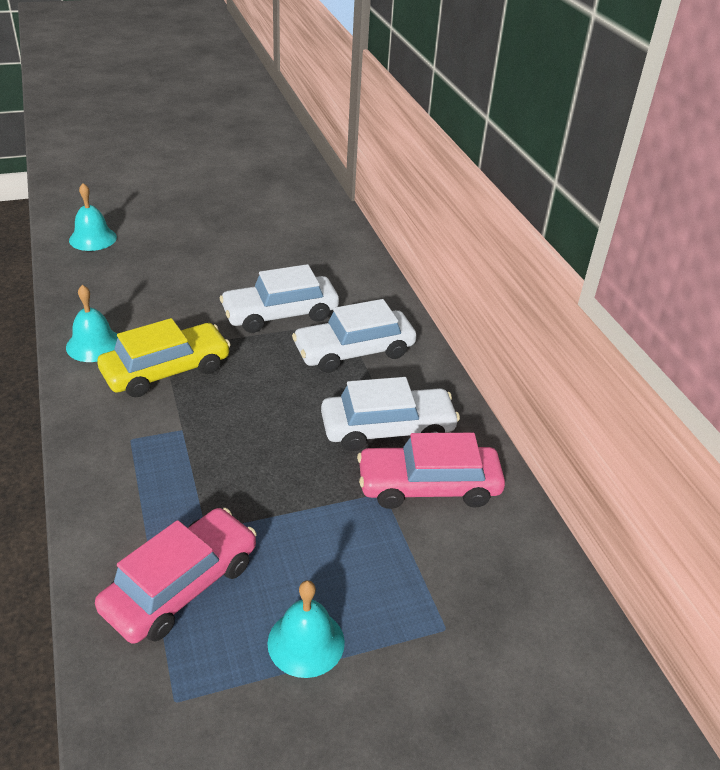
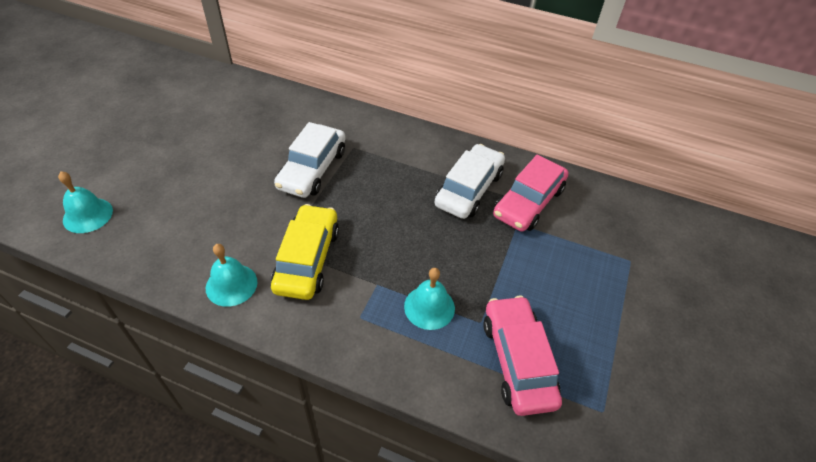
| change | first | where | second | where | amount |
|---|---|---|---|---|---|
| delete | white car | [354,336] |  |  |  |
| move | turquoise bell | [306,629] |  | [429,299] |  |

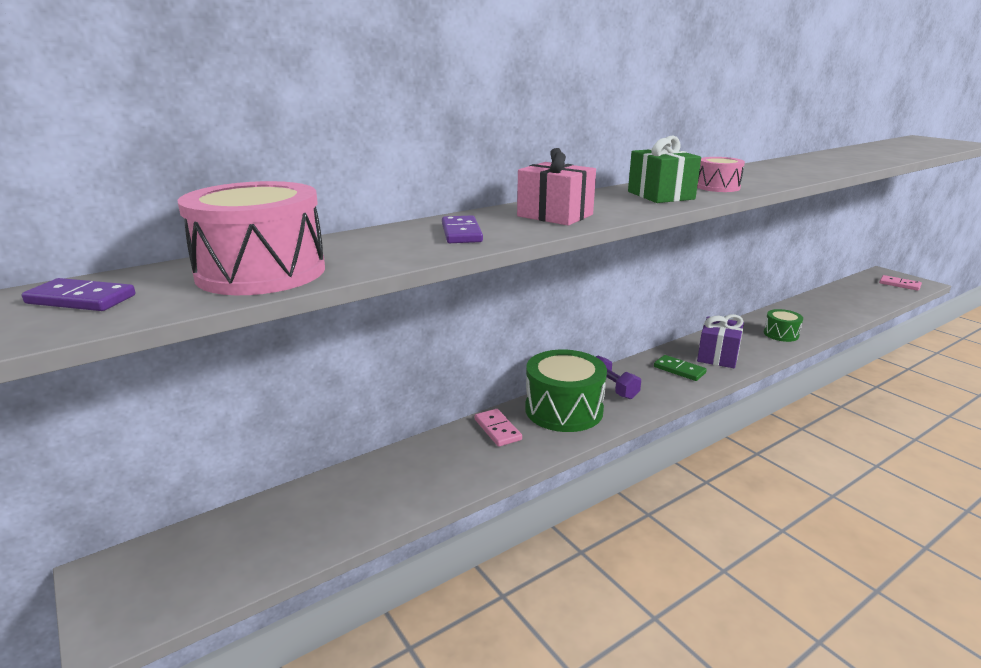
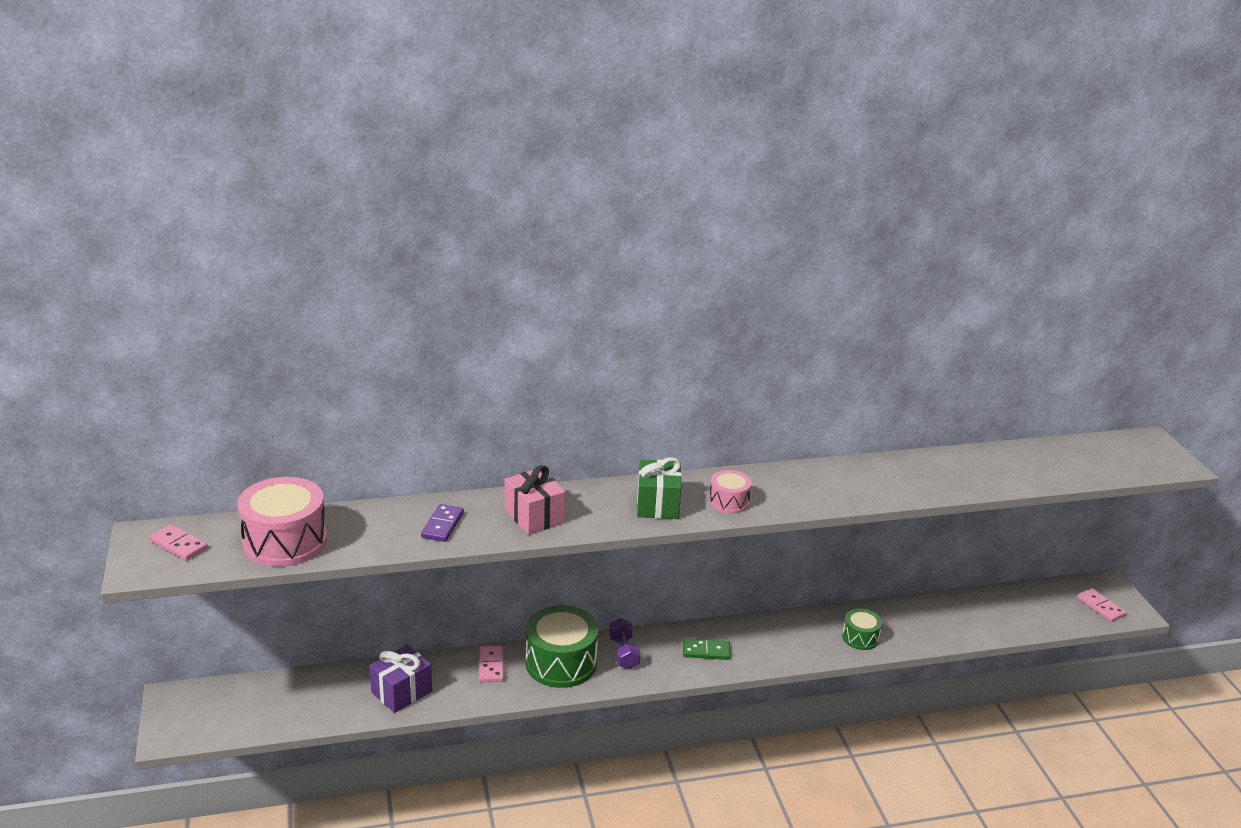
| change | first | where | second | where | amount |
|---|---|---|---|---|---|
| move | purple gift | [720,341] |  | [400,679] |  |
| recolor | purple domino | [78,294] | pink domino | [179,542] |  |
| rotate | green domino | [680,368] |  | [707,649] | 60 degrees counterclockwise |

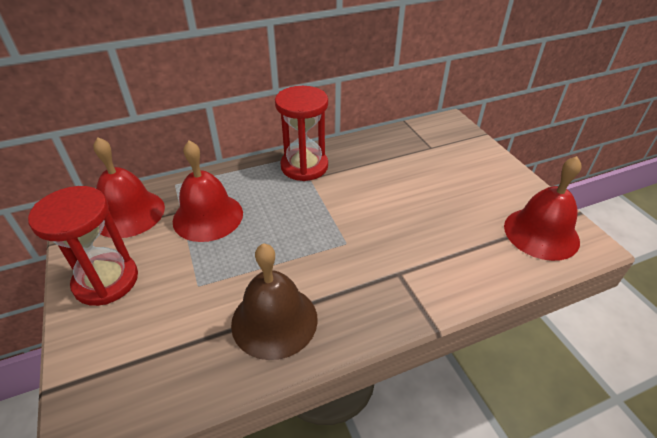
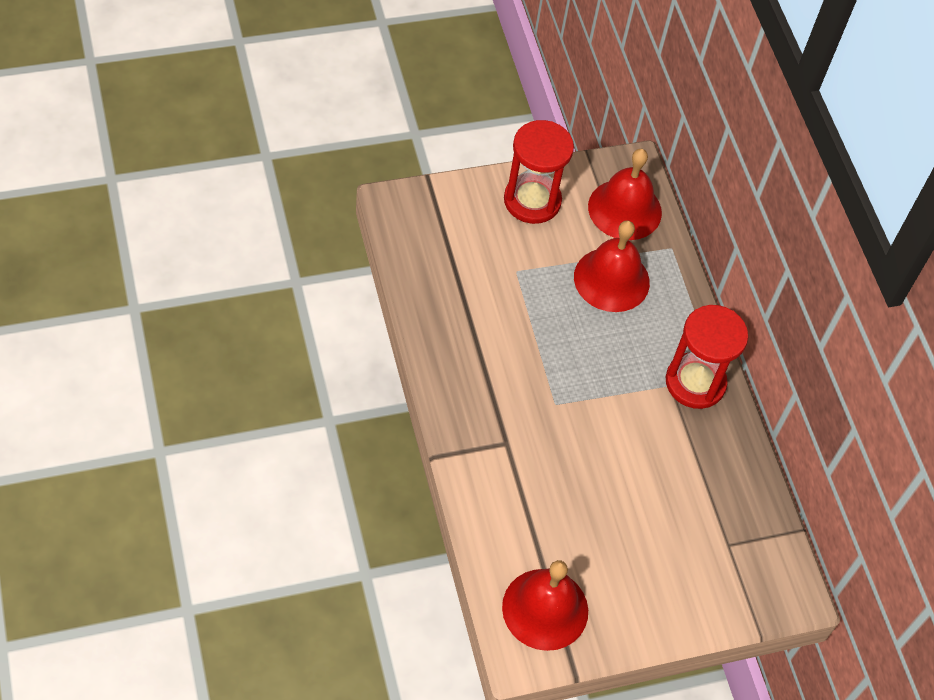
| change | first | where | second | where | amount |
|---|---|---|---|---|---|
| delete | brown bell | [274,301] |  |  |  |

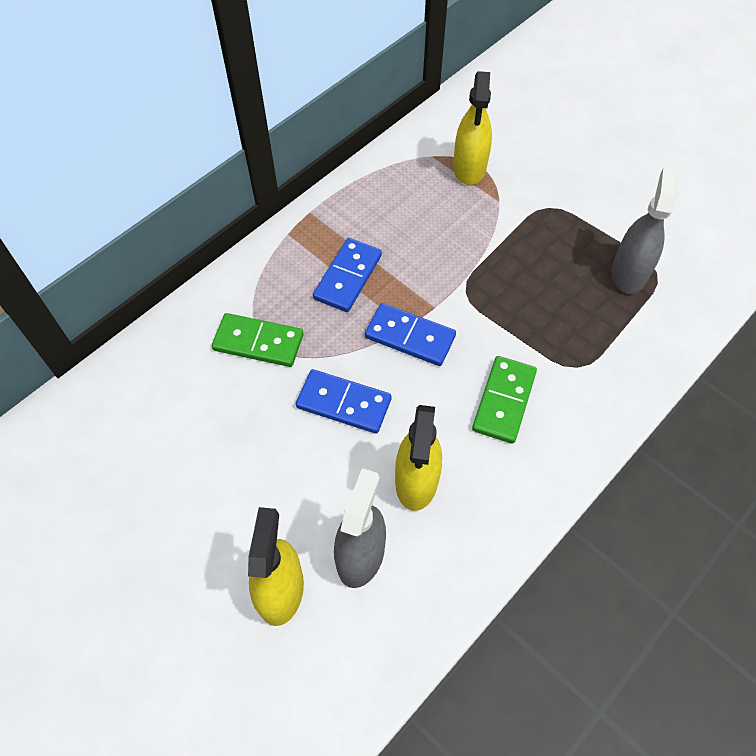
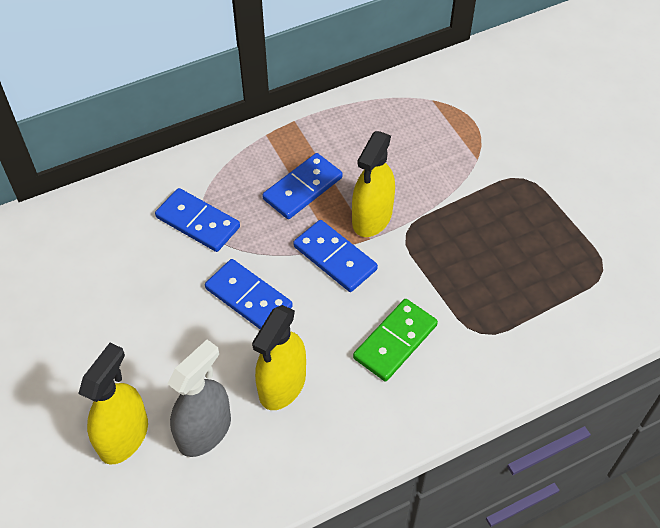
| change | first | where | second | where | amount |
|---|---|---|---|---|---|
| delete | grey spray bottle | [645,230] |  |  |  |
| move | yellow spray bottle | [472,128] |  | [373,184] |  |
| recolor | green domino | [258,340] | blue domino | [197,220] |  |

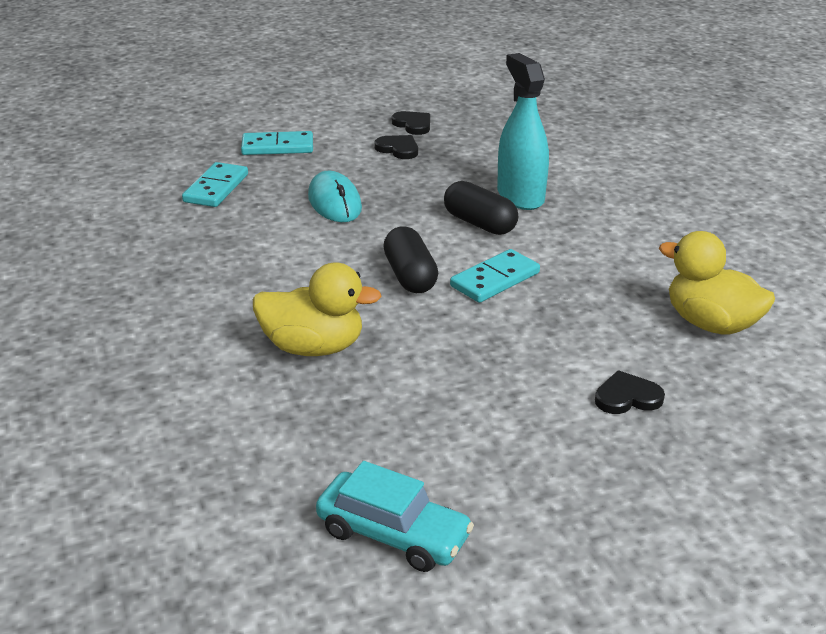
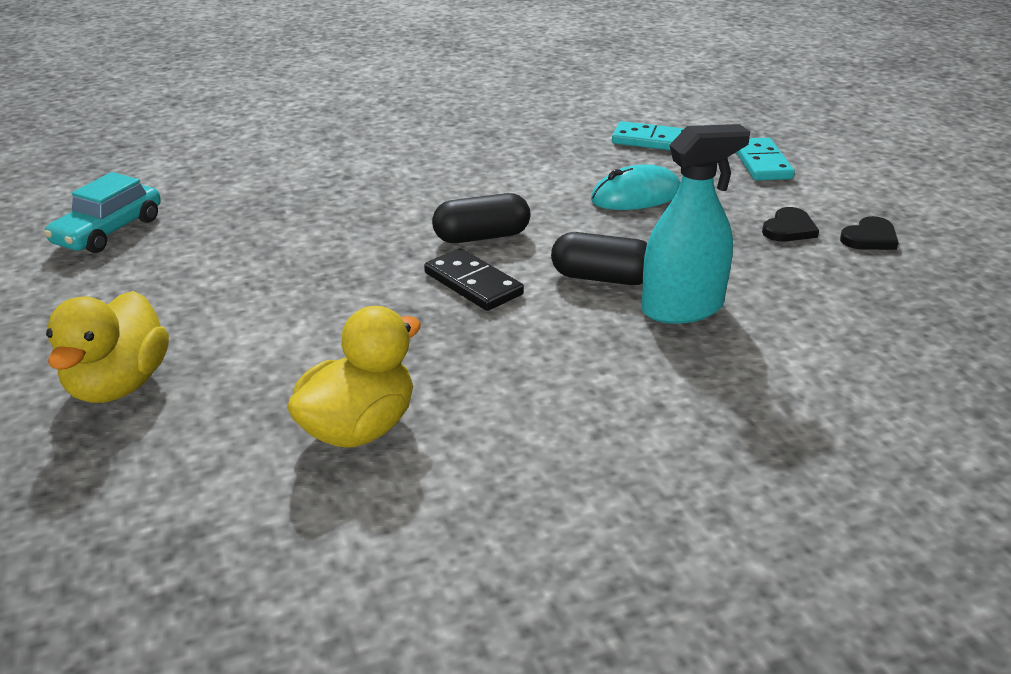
| change | first | where | second | where | amount |
|---|---|---|---|---|---|
| delete | black heart | [630,392] |  |  |  |
| move | yellow duck | [317,309] |  | [107,347] |  |
| recolor | turquoise domino | [495,276] | black domino | [474,279] |  |
| rotate | black capsule | [481,208] |  | [599,258] | 60 degrees clockwise |

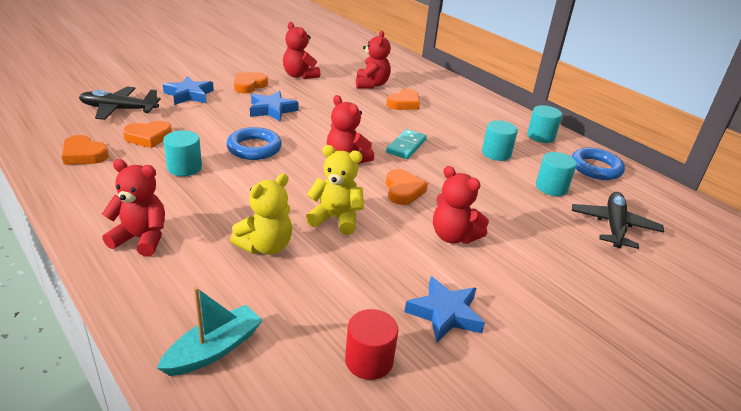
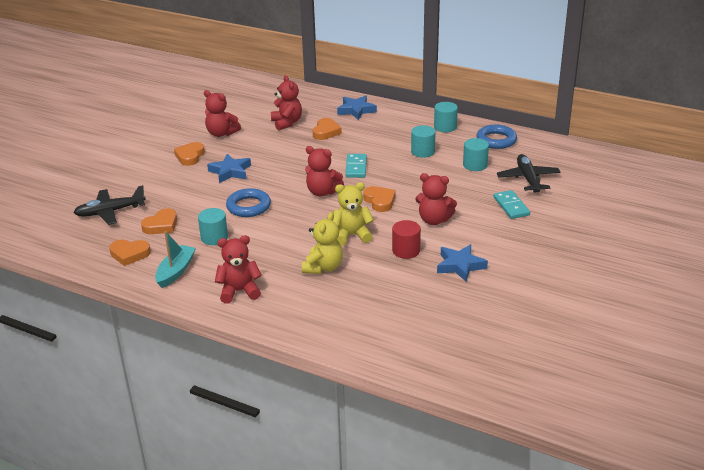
| change | first | where | second | where | amount |
|---|---|---|---|---|---|
| insert |  |  | turquoise domino | [512,204] |  |
| move | turquoise boat | [210,331] |  | [175,259] |  |
| move | blue star | [188,90] |  | [357,107] |  |
| move | red cylinder | [371,344] |  | [406,239] |  |

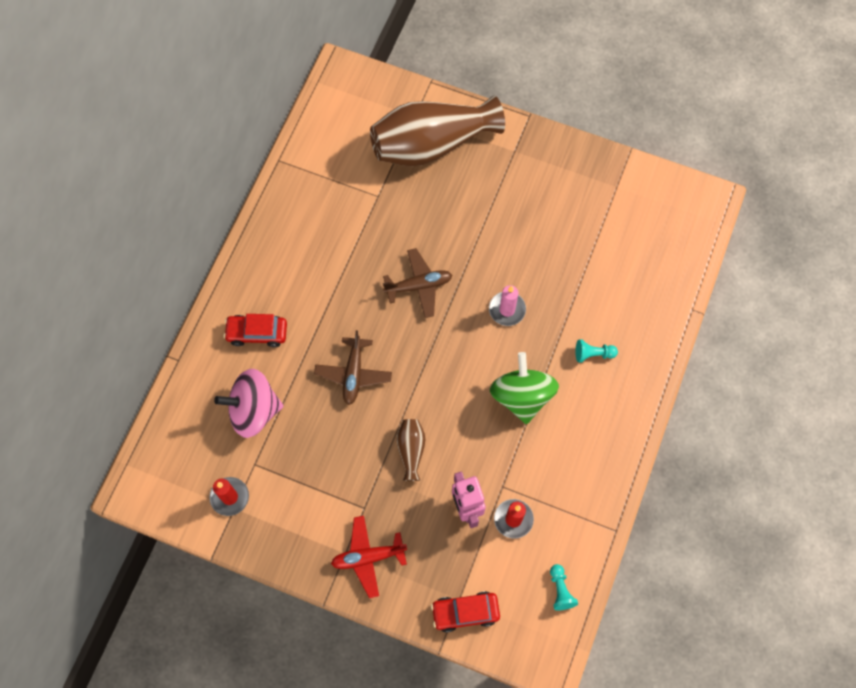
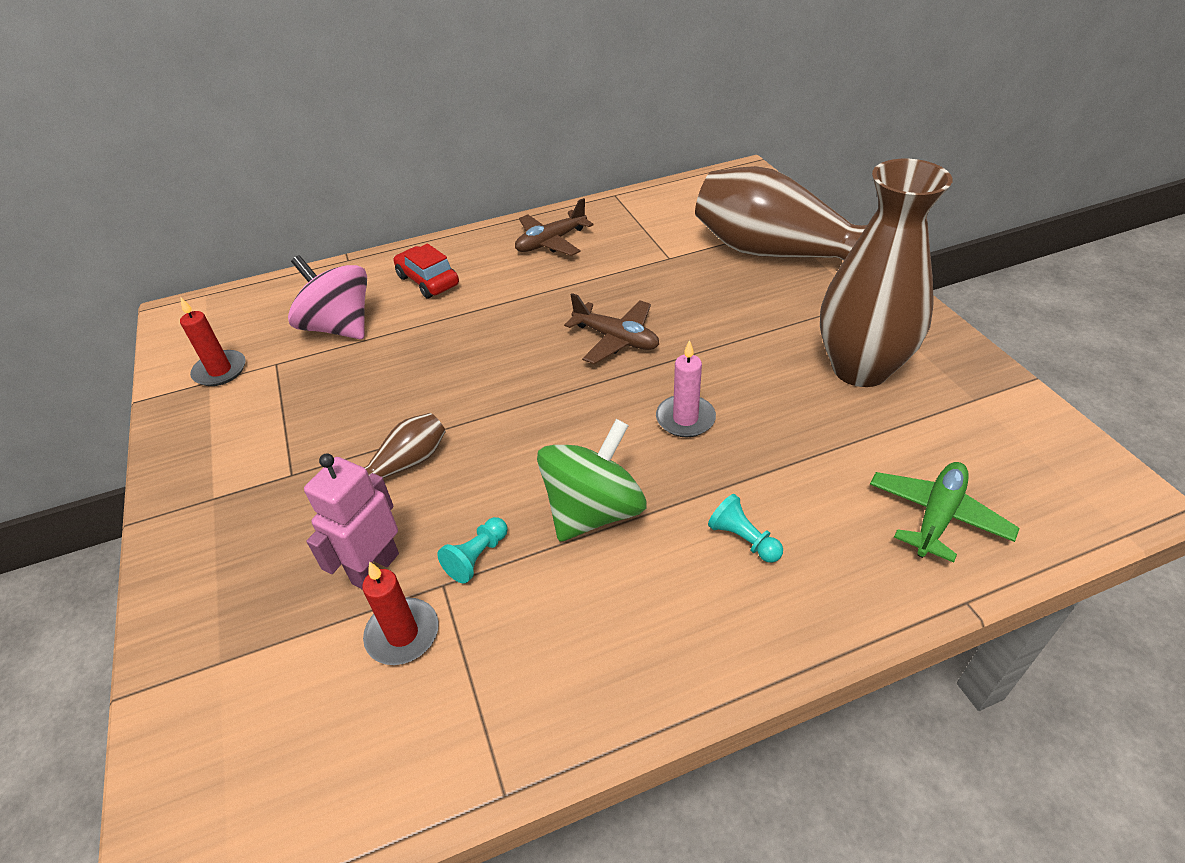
| change | first | where | second | where | amount |
|---|---|---|---|---|---|
| delete | red plane | [369,557] |  |  |  |
| delete | red car | [465,611] |  |  |  |
| insert |  |  | brown vase | [886,273] |  |
| insert |  |  | green plane | [945,512] |  |
| move | brown plane | [353,367] |  | [554,227] |  |
| move | turquoise pawn | [564,587] |  | [472,550] |  |

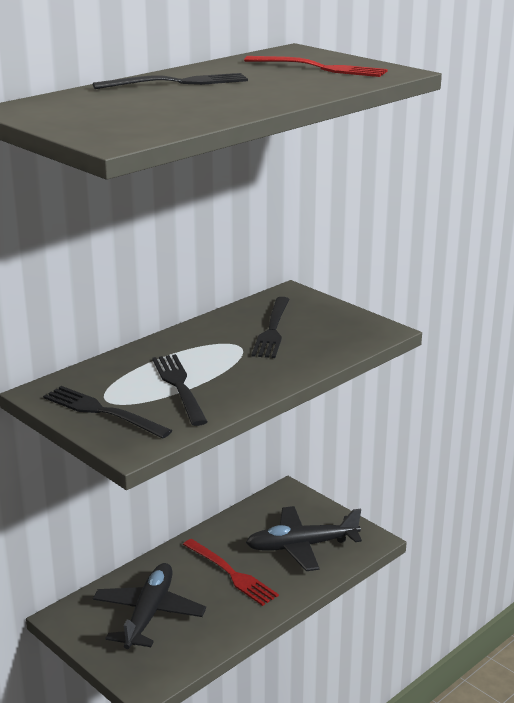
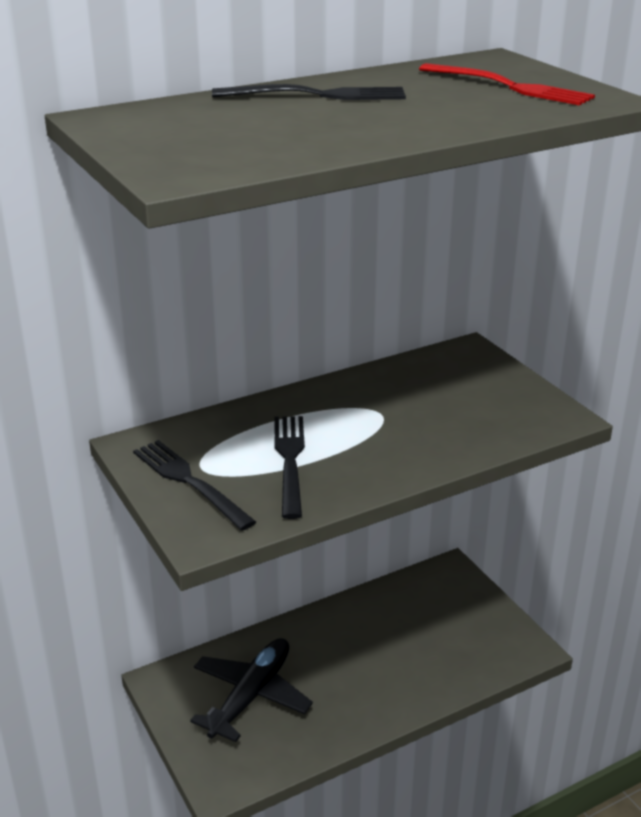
| change | first | where | second | where | amount |
|---|---|---|---|---|---|
| delete | red fork | [231,572] |  |  |  |
| delete | black plane | [304,538] |  |  |  |
| delete | black fork | [270,327] |  |  |  |

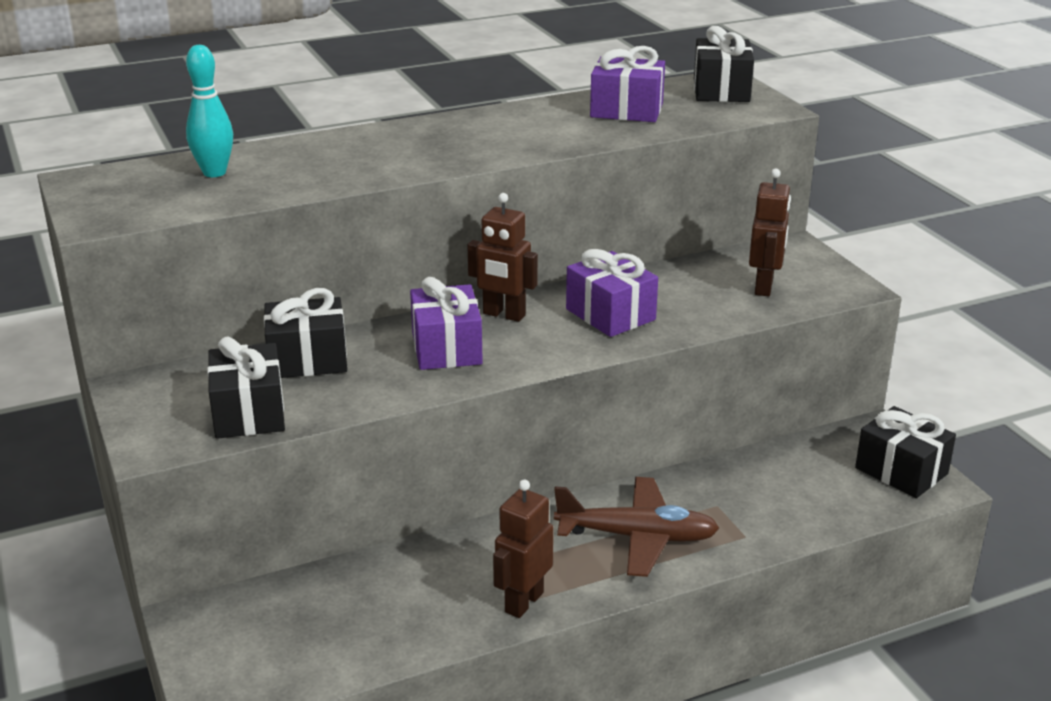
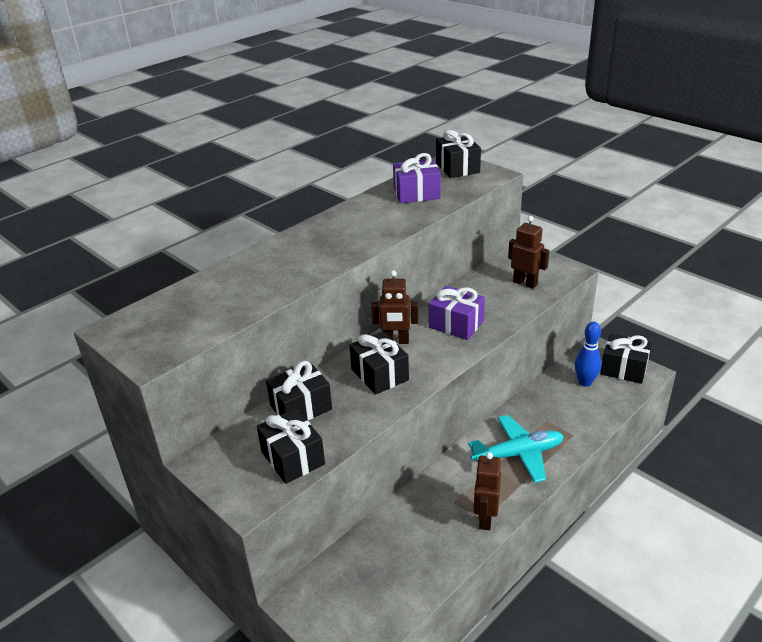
| change | first | where | second | where | amount |
|---|---|---|---|---|---|
| delete | turquoise bowling pin | [209,111] |  |  |  |
| insert |  |  | blue bowling pin | [588,354] |  |
| recolor | purple gift | [446,323] | black gift | [379,363] |  |
| recolor | brown plane | [636,527] | turquoise plane | [516,449] |  |
| rotate | brown robot | [770,232] |  | [528,252] | 45 degrees counterclockwise |

